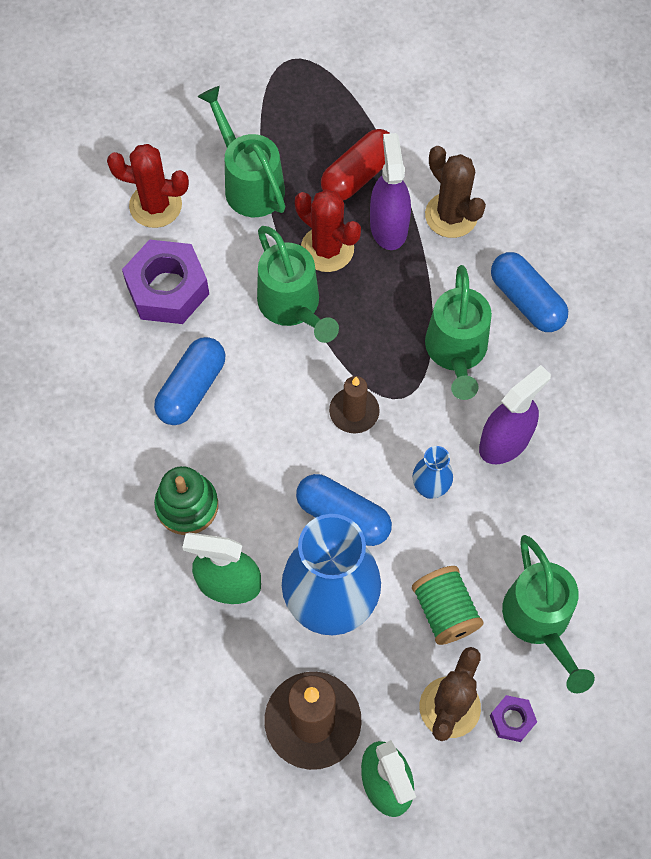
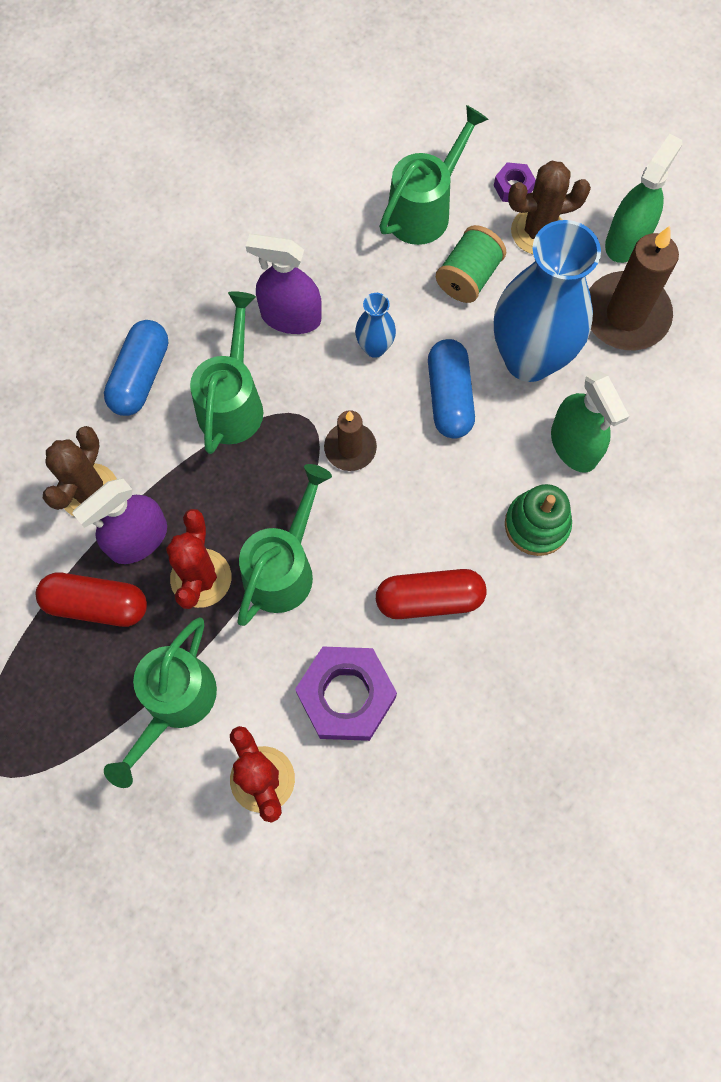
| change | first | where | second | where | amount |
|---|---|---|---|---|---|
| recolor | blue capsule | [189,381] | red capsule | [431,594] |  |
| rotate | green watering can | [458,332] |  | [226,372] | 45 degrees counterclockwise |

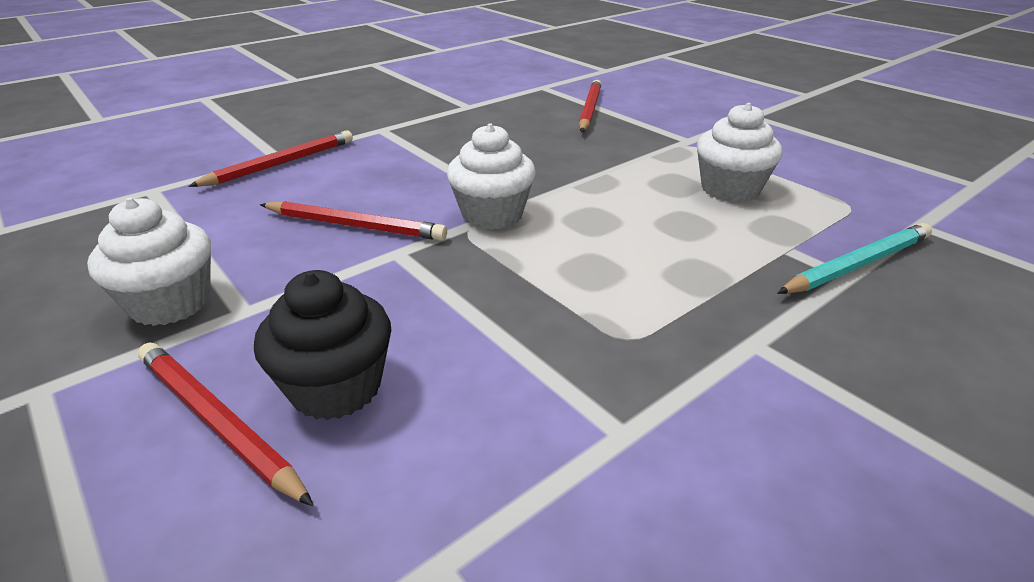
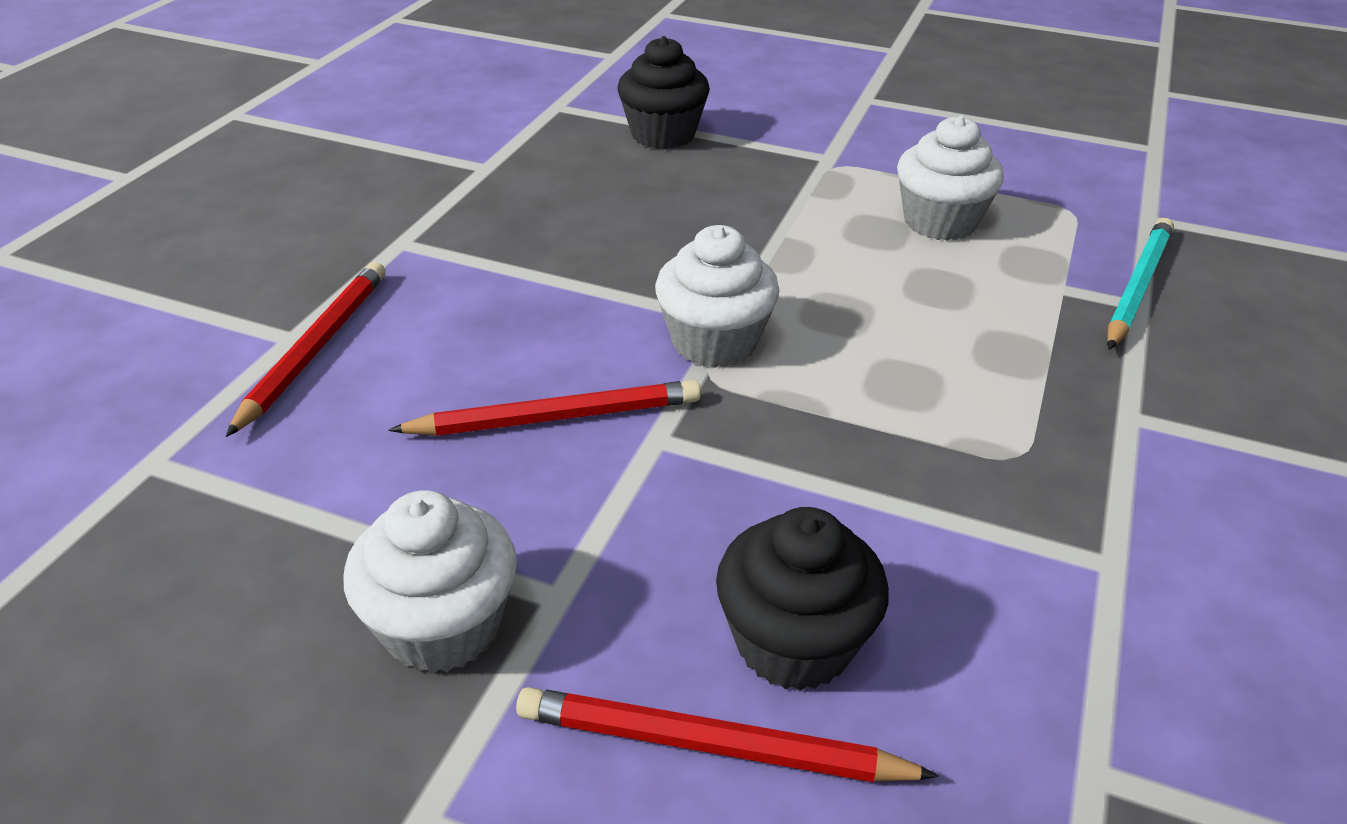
| change | first | where | second | where | amount |
|---|---|---|---|---|---|
| replace | red pencil | [590,106] | black cupcake | [663,92] |  |

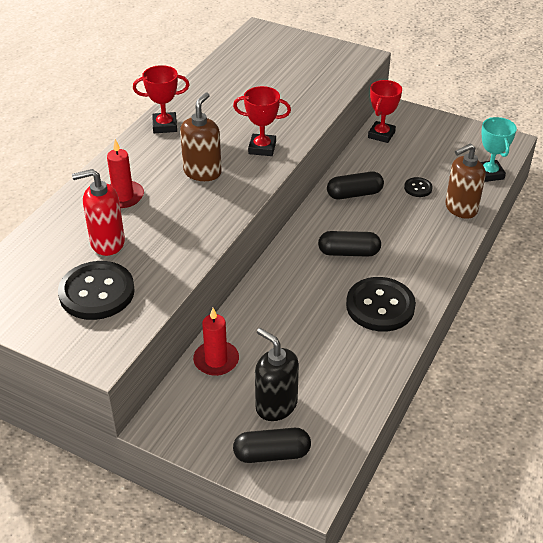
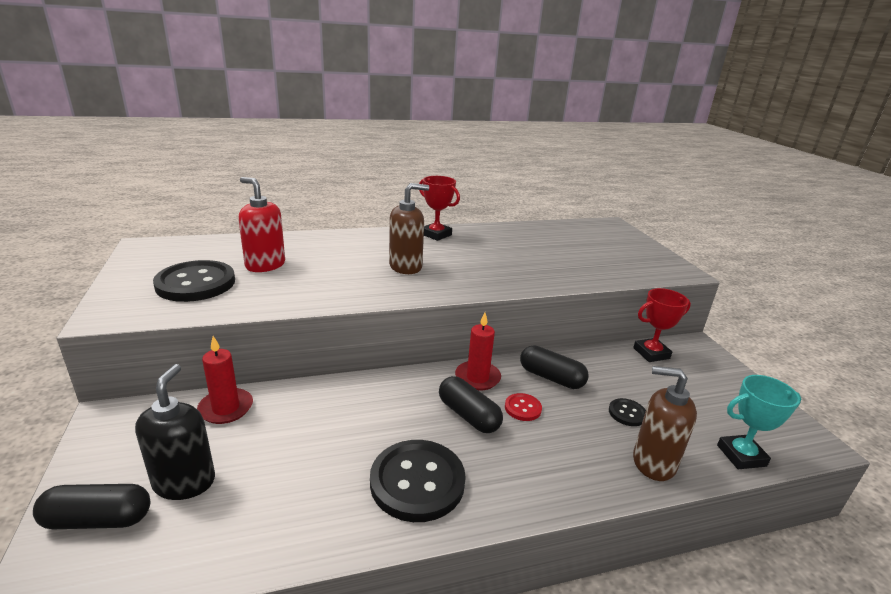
| change | first | where | second | where | amount |
|---|---|---|---|---|---|
| delete | red trophy | [262,121] |  |  |  |
| insert |  |  | red button | [523,407] |  |
| move | red candle | [125,173] |  | [478,351] |  |
| rotate | black capsule | [272,445] |  | [91,506] | 45 degrees counterclockwise |
| rotate | turquoise trophy | [499,149] |  | [759,422] | 45 degrees clockwise |

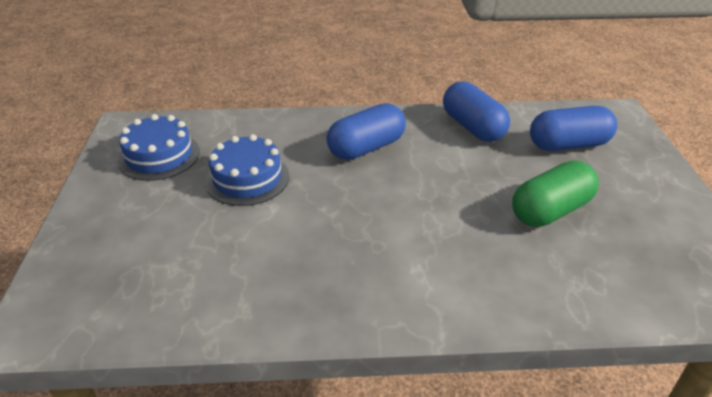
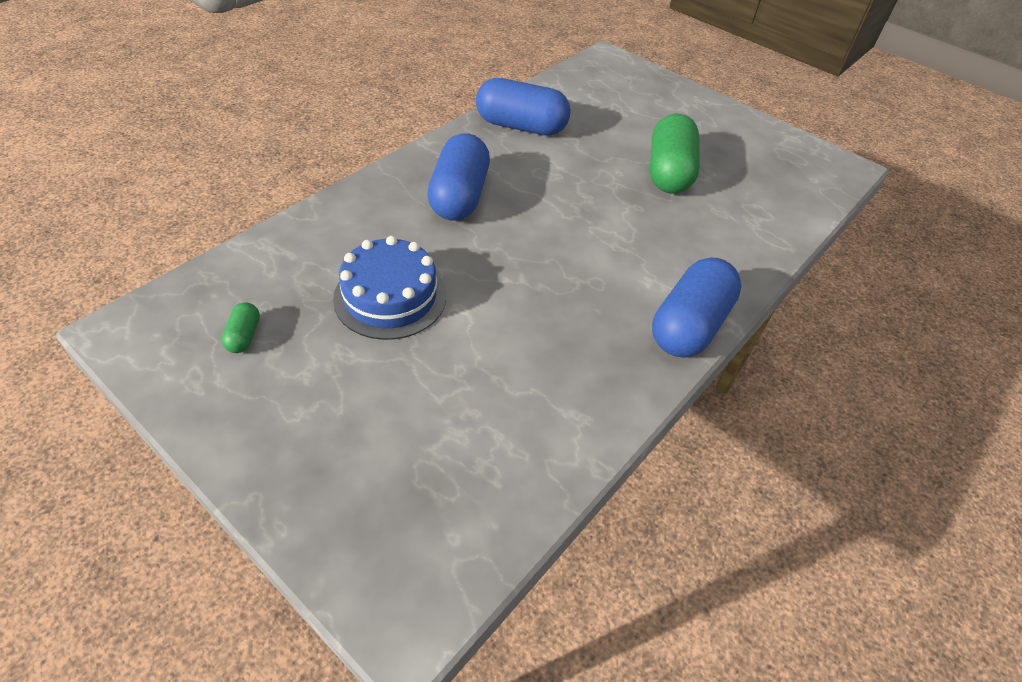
| change | first | where | second | where | amount |
|---|---|---|---|---|---|
| move | blue capsule | [573,128] |  | [696,308] |  |
| replace | blue cake | [159,147] | green capsule | [240,327] |  |

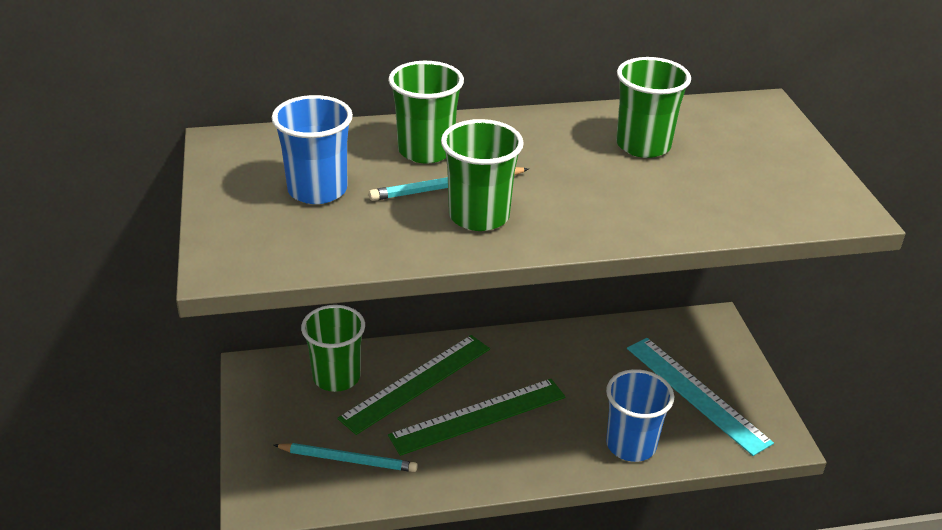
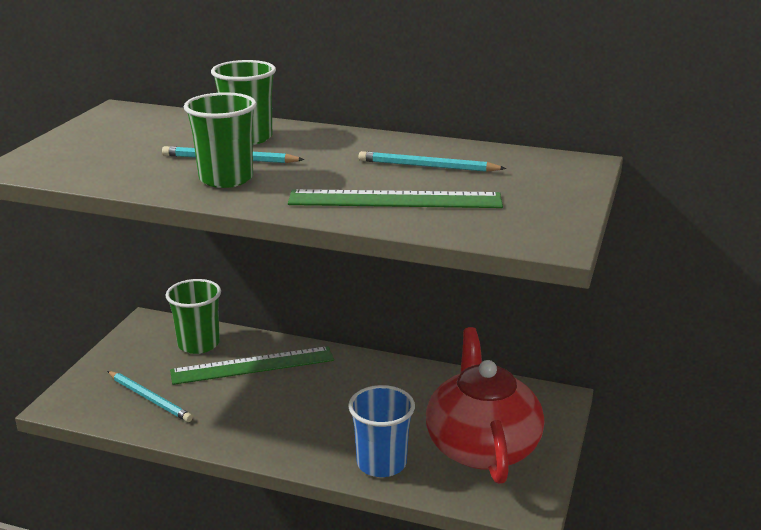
| change | first | where | second | where | amount |
|---|---|---|---|---|---|
| delete | blue cup | [312,149] |  |  |  |
| move | green ruler | [477,417] |  | [395,198] |  |
| replace | green cup | [653,107] | turquoise pencil | [432,161] |  |
| replace | turquoise ruler | [700,397] | red teapot | [485,405] |  |

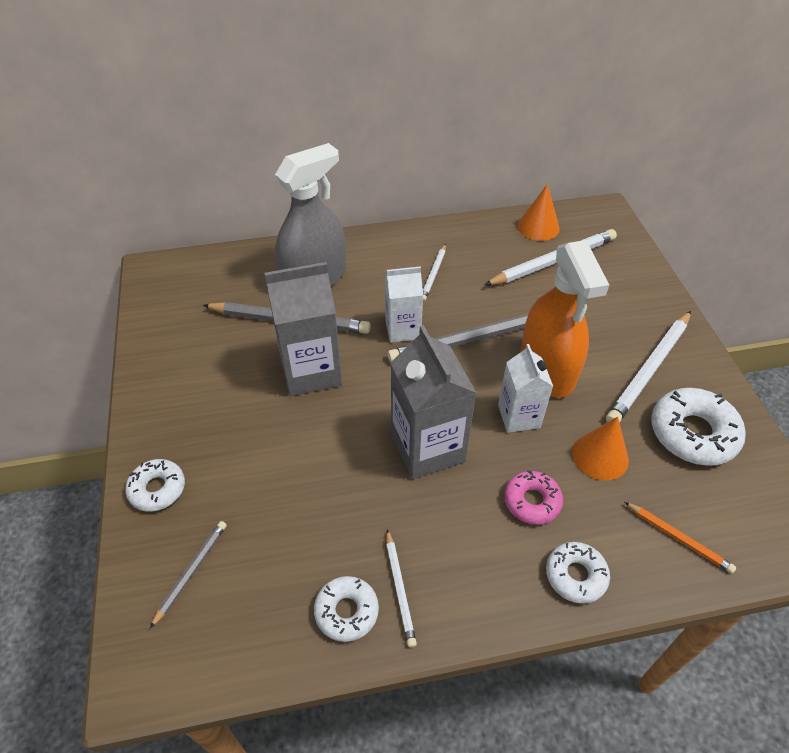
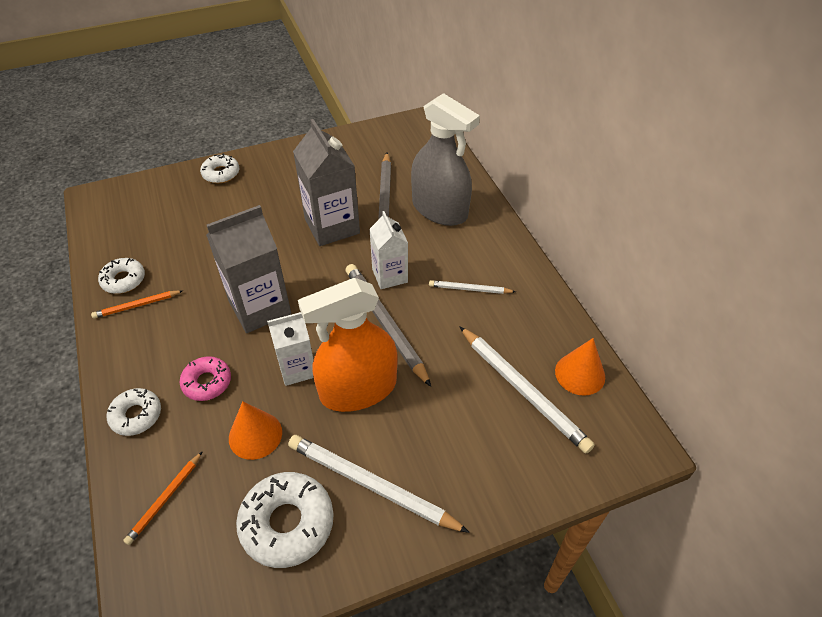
| change | first | where | second | where | amount |
|---|---|---|---|---|---|
| delete | grey pencil | [188,574] |  |  |  |
| recolor | white pencil | [401,588] | orange pencil | [137,304] |  |

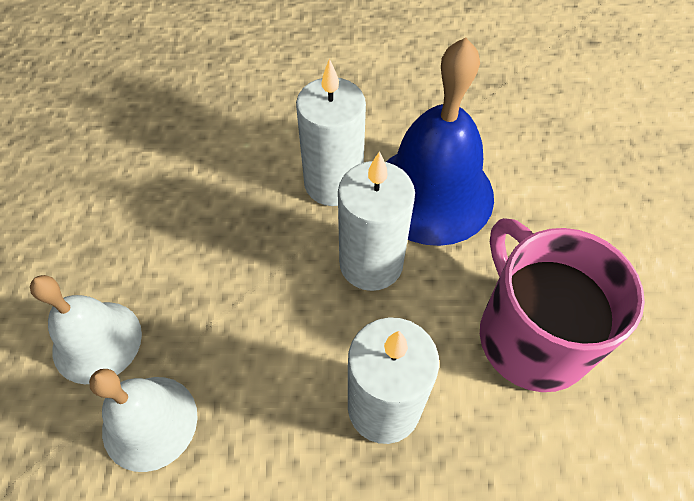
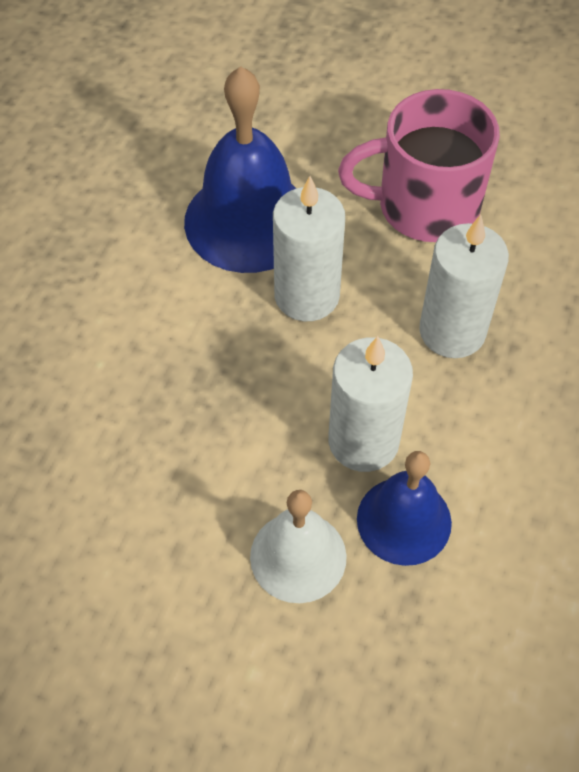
| change | first | where | second | where | amount |
|---|---|---|---|---|---|
| move | white candle | [331,132] |  | [370,404] |  |
| recolor | white bell | [143,420] | blue bell | [404,508] |  |

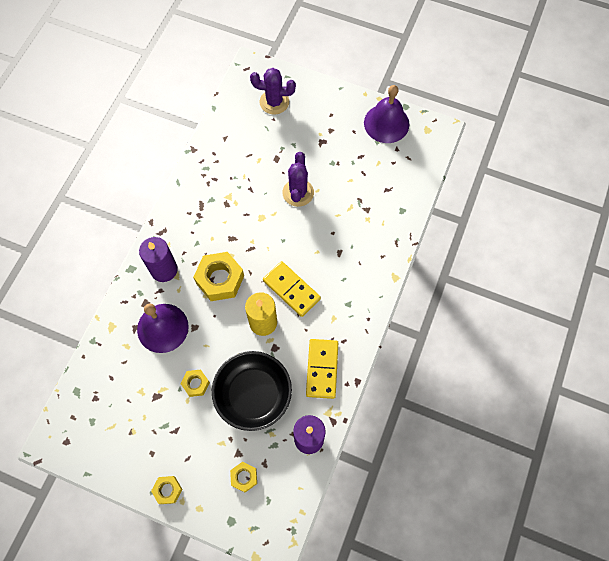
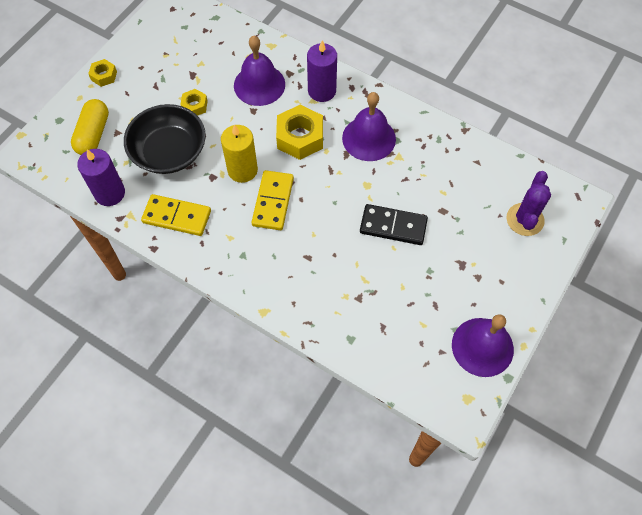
| change | first | where | second | where | amount |
|---|---|---|---|---|---|
| insert |  |  | purple bell | [369,126] |  |
| replace | yellow nut | [243,477] | yellow capsule | [90,127] |  |
| replace | purple cactus | [298,179] | black domino | [394,224] |  |
| rotate | yellow domino | [292,289] |  | [273,200] | 45 degrees counterclockwise |

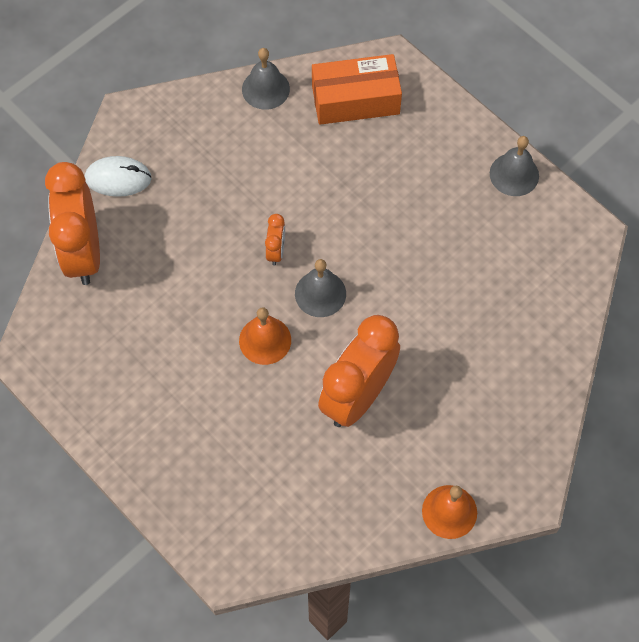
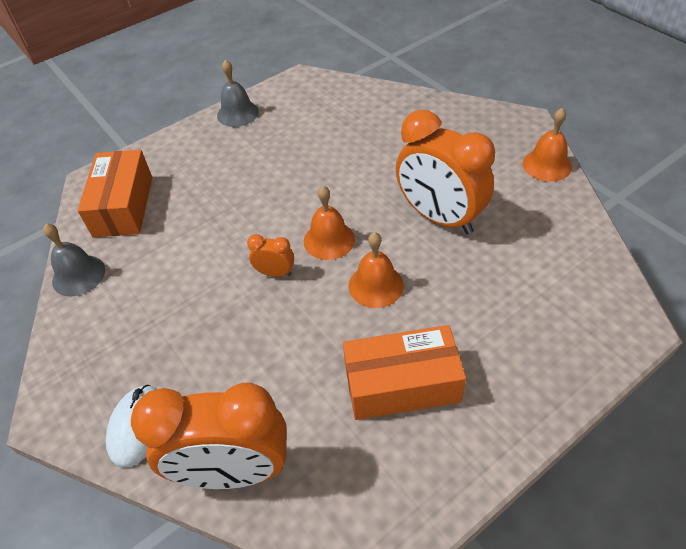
| change | first | where | second | where | amount |
|---|---|---|---|---|---|
| insert |  |  | orange box | [404,372] |  |
| recolor | grey bell | [320,288] | orange bell | [329,223] |  |

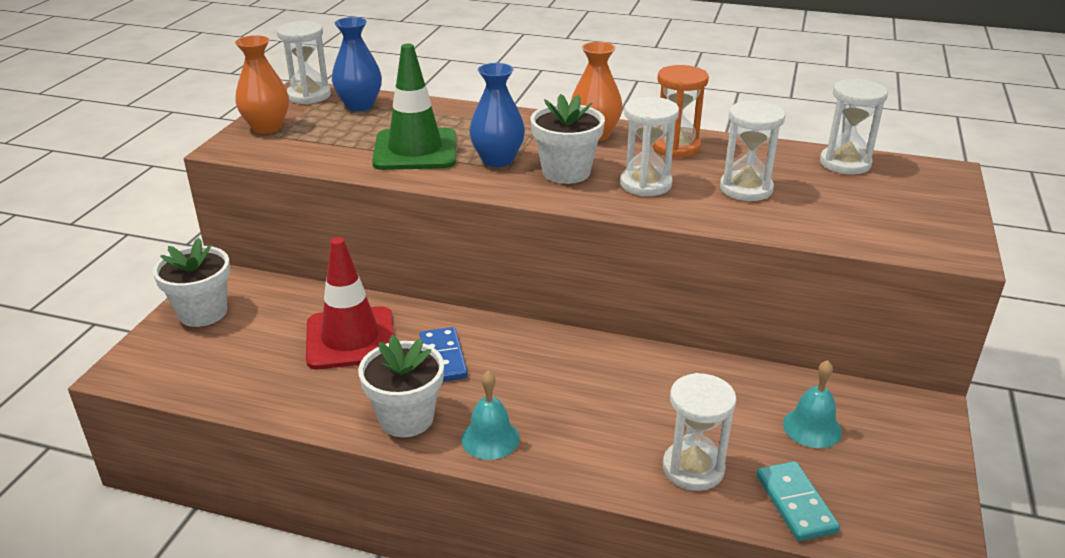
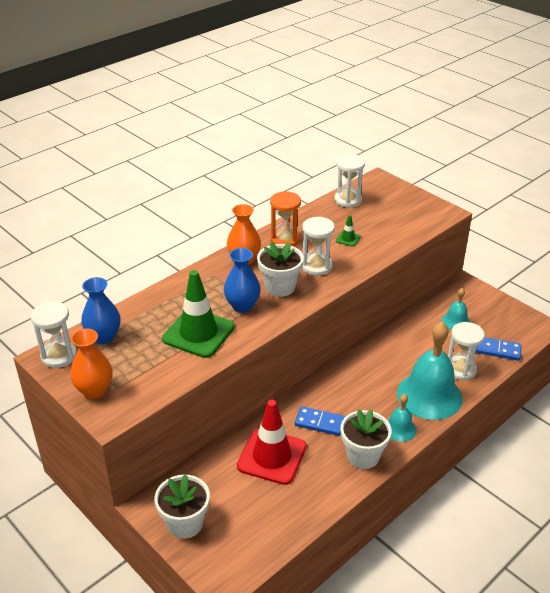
| change | first | where | second | where | amount |
|---|---|---|---|---|---|
| insert |  |  | turquoise bell | [430,371] |  |
| replace | white hourglass | [752,151] | green traffic cone | [348,231] |  |
| recolor | turquoise domino | [798,501] | blue domino | [499,349] |  |

